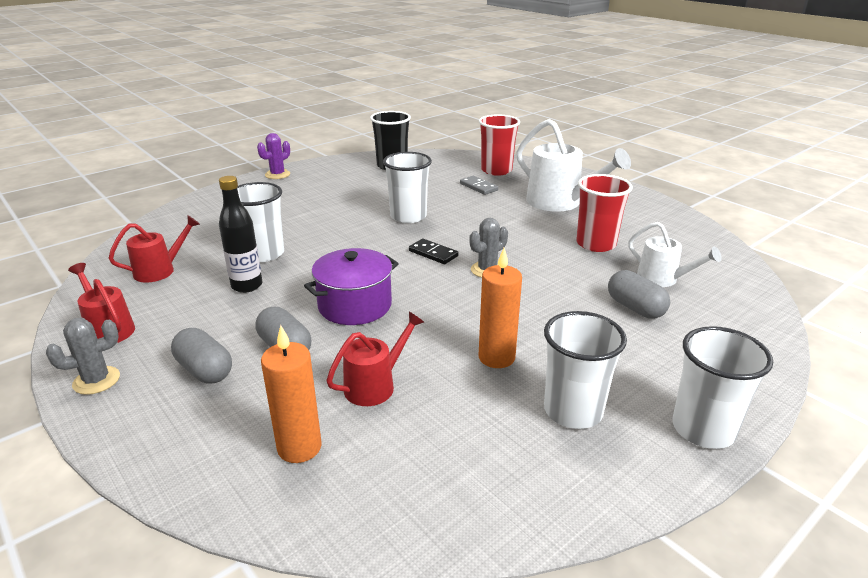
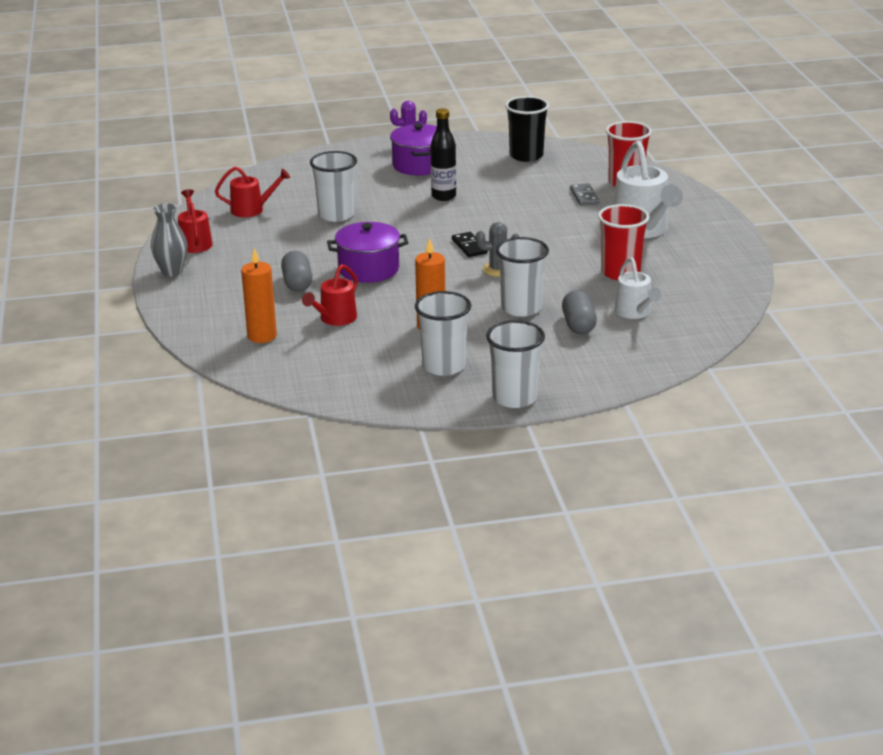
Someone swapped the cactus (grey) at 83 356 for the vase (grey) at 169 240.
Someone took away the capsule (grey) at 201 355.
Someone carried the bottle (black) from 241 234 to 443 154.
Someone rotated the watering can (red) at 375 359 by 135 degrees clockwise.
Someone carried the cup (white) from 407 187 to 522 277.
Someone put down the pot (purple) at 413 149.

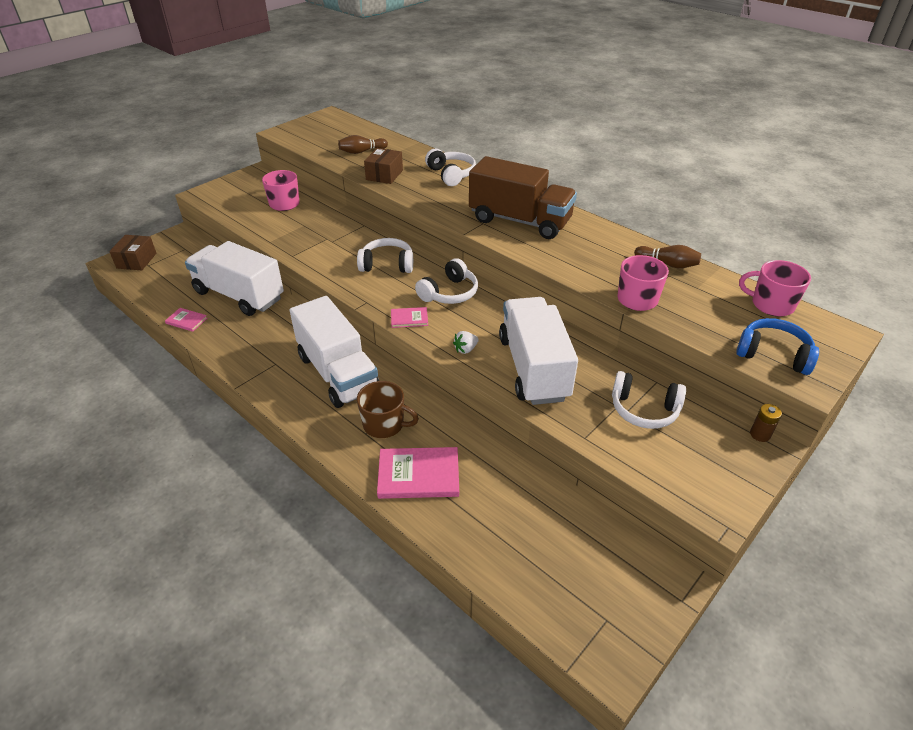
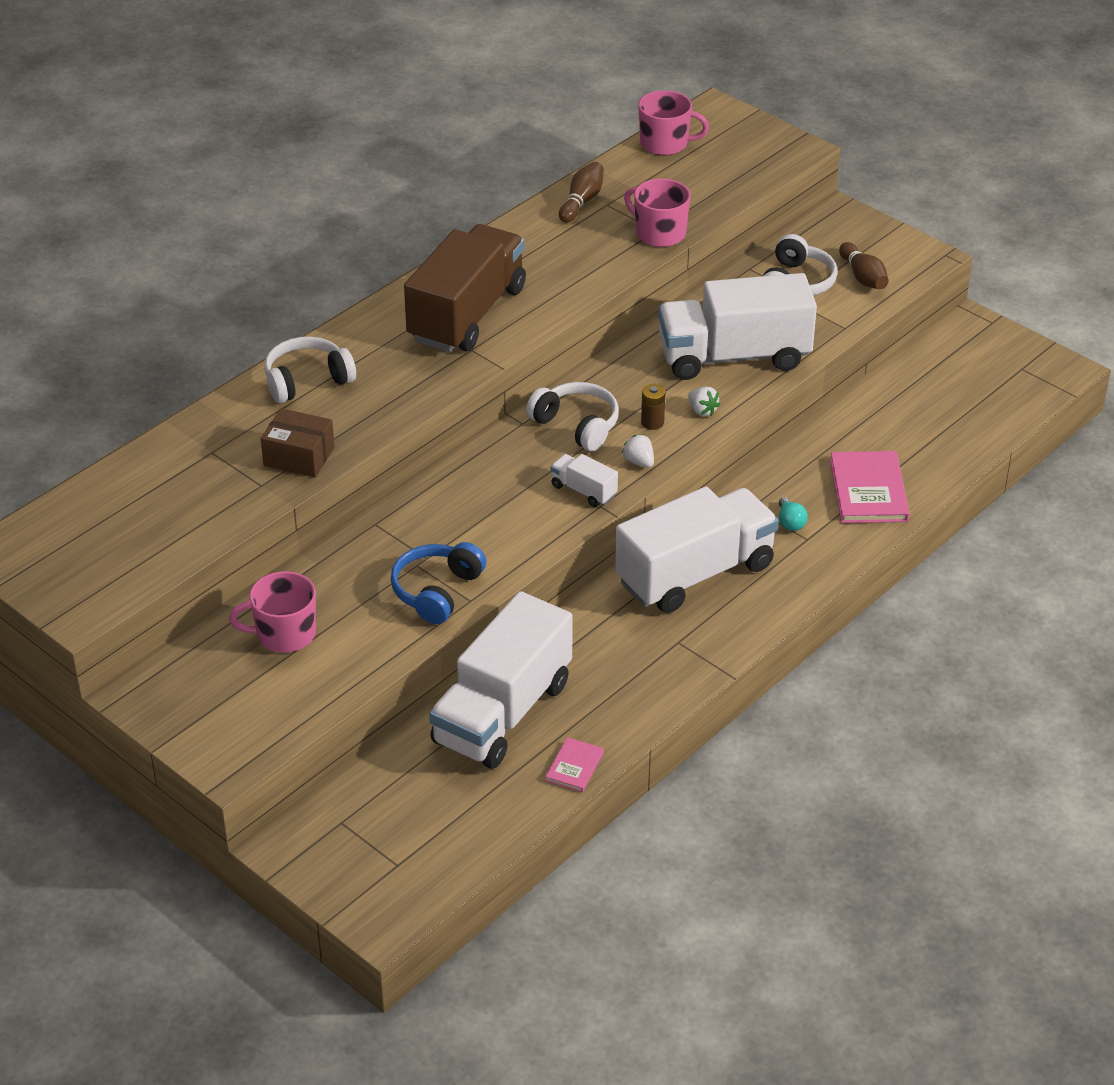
Someone took away the box (brown) at 133 252.
Someone carried the bowling pin (brown) from 363 144 to 864 265.
Someone took away the headphones (white) at 385 255.
Someone swapped the mug (brown) at 388 409 for the light bulb (turquoise) at 793 514.
Someone swapped the book (pink) at 409 317 for the strawberry (white) at 638 451.
Someone carried the headphones (blue) from 777 346 to 438 583.
Someone rotated the mug (pink) at 775 288 by 105 degrees counterclockwise.
Someone carried the battery (brown) from 766 423 to 653 407.
Someone put down the truck (white) at 584 480.

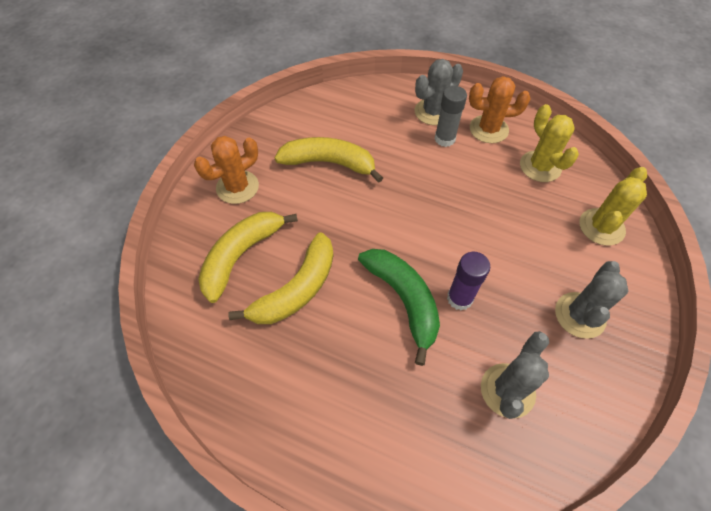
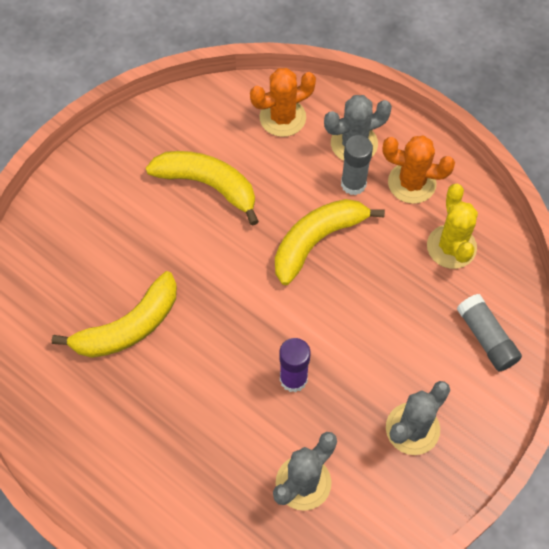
Someone carried the cactus (orange) from 226 170 to 283 102.
Someone carried the banana (yellow) from 248 257 to 330 242.
Someone took away the banana (green) at 399 307.
Someone swapped the cactus (yellow) at 613 206 for the glue stick (grey) at 489 332.

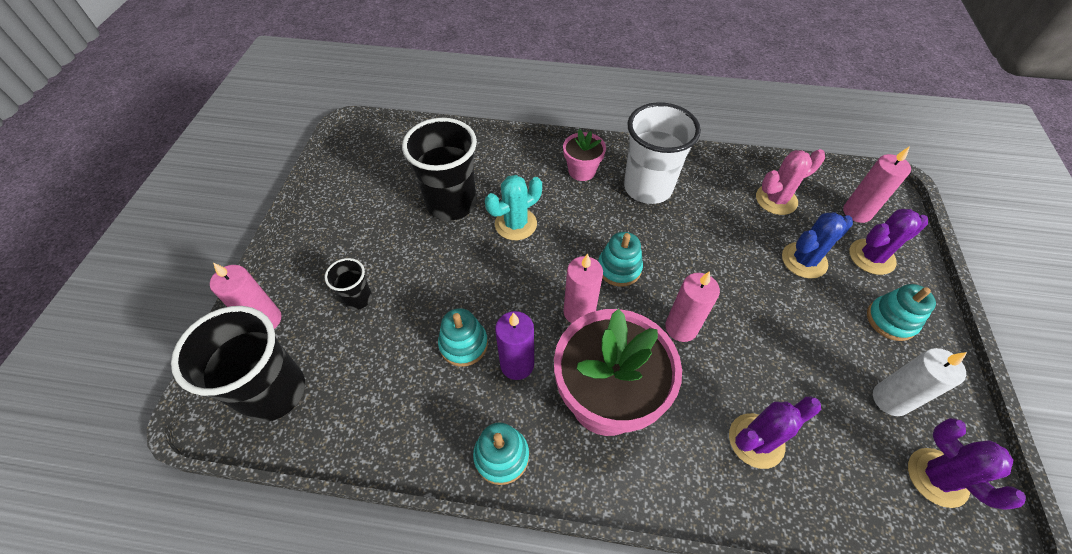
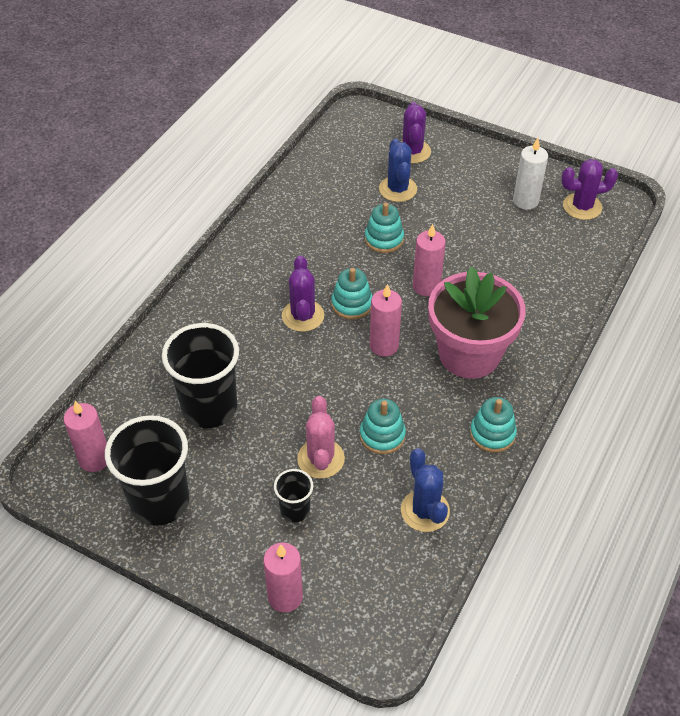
Someone carried the cup (black) from 238 364 to 147 470.
Someone took away the cactus (turquoise) at 513 207.
Someone took away the candle (purple) at 514 345.
Someone took away the flower pot (pink) at 584 155.
Someone took away the cup (white) at 662 153.
Someone carried the cactus (purple) from 775 432 to 303 294.
Someone carried the cactus (pink) from 790 182 to 321 437.
Someone carried the candle (pink) from 877 184 to 85 436.
Someone carried the stacking toy (turquoise) from 901 312 to 384 228.
Someone put down the cactus (blue) at 425 490.

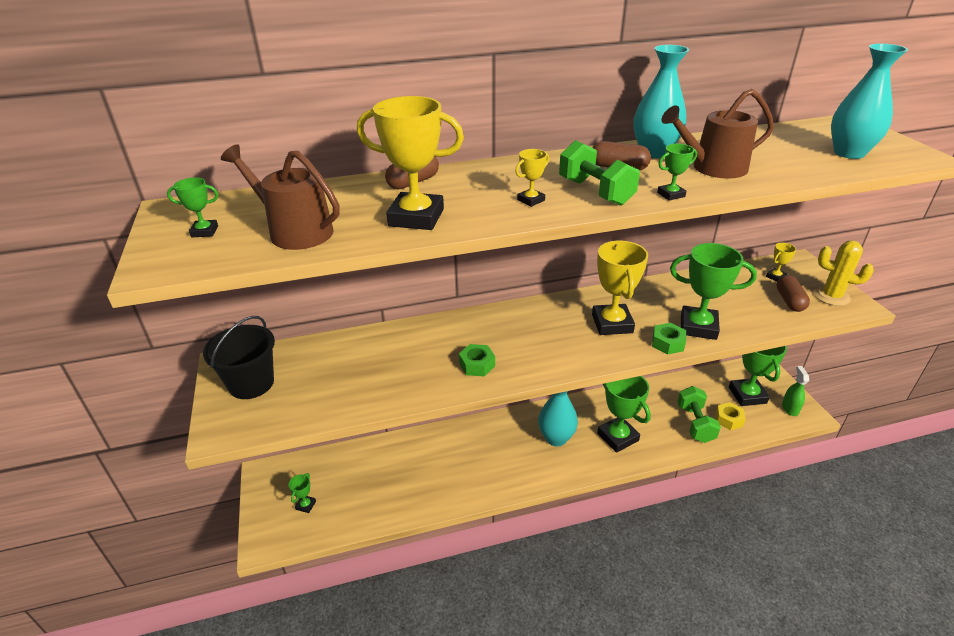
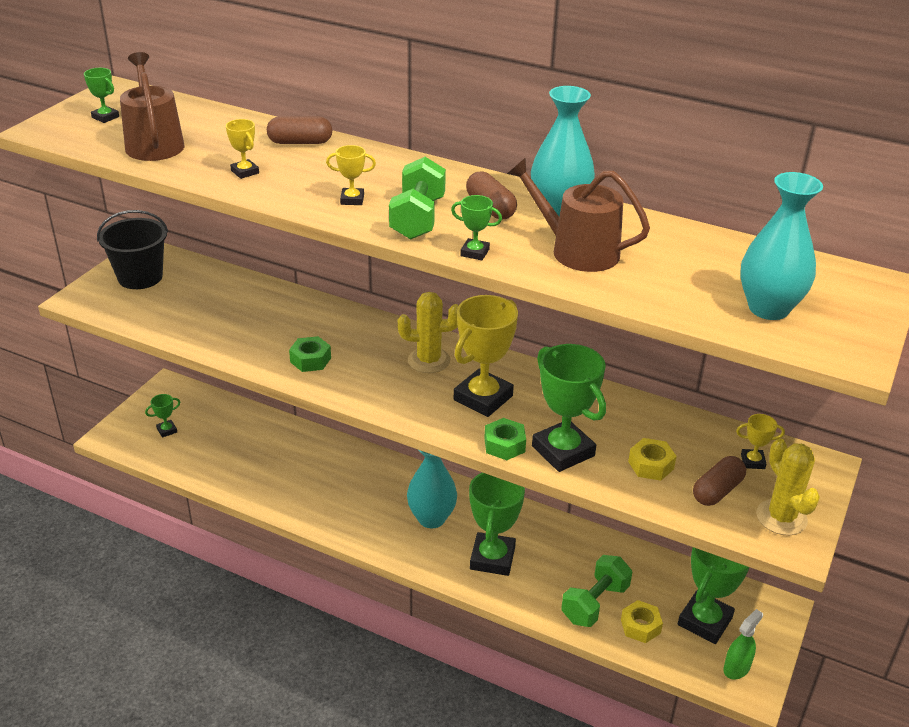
Someone scaled the trophy (yellow) at 410 163 by 0.46.
Someone put down the cactus (yellow) at 428 332.
Someone put down the nut (yellow) at 652 459.

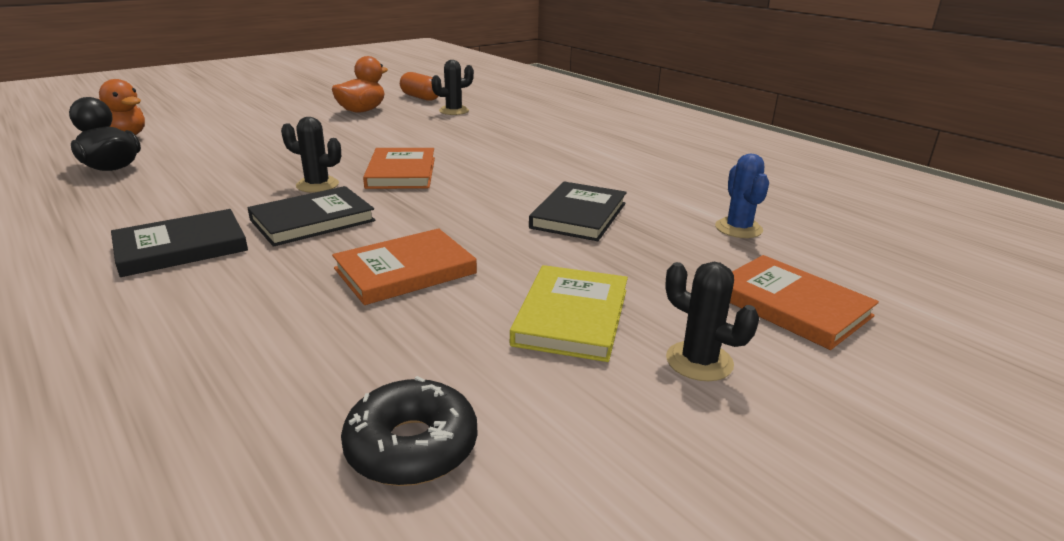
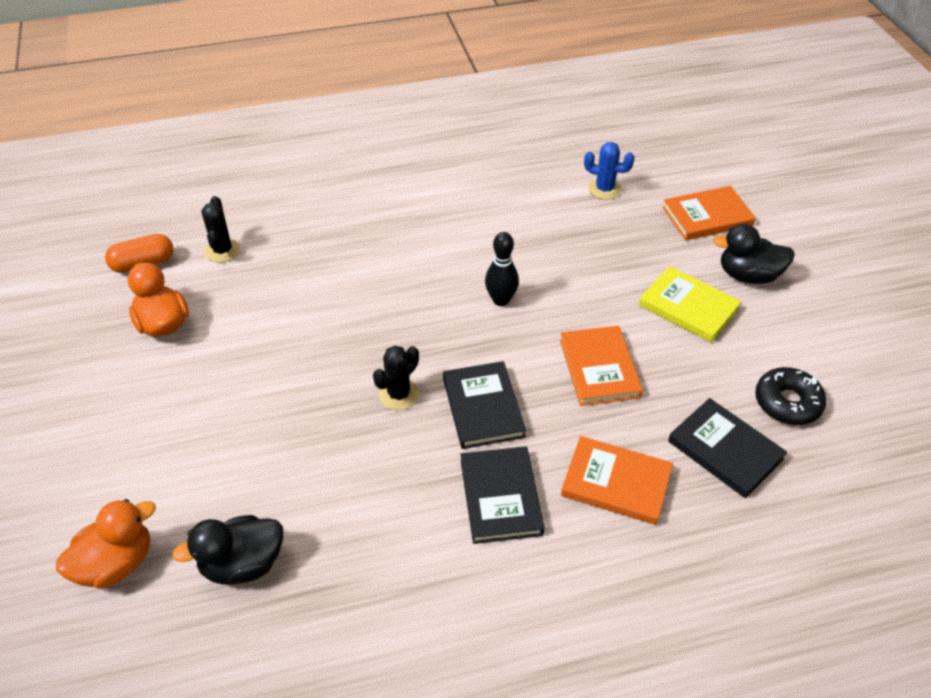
Someone carried the book (orange) from 399 168 to 617 480.
Someone carried the book (black) from 578 211 to 727 448.
Someone swapped the cactus (black) at 712 321 for the duck (black) at 754 254.
Someone put down the bowling pin (black) at 502 269.

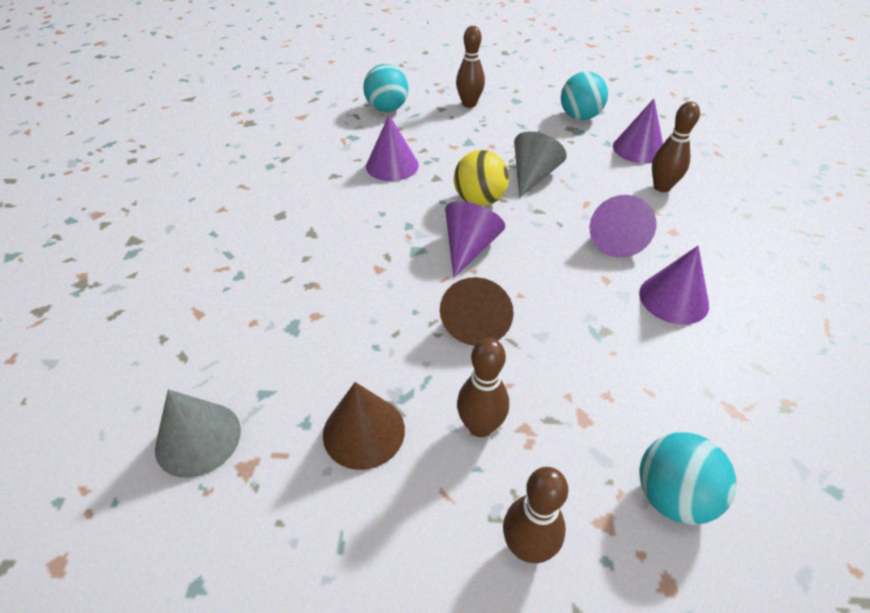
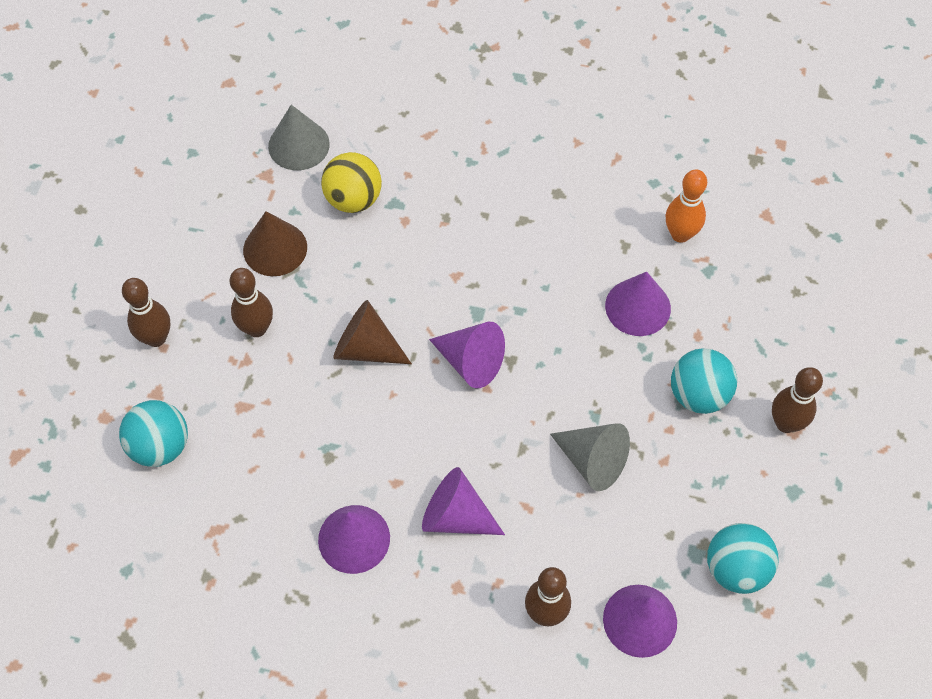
Someone carried the ball (turquoise) from 385 88 to 704 381.
Someone carried the ball (yellow) from 481 178 to 351 182.
Someone put down the bowling pin (orange) at 686 206.

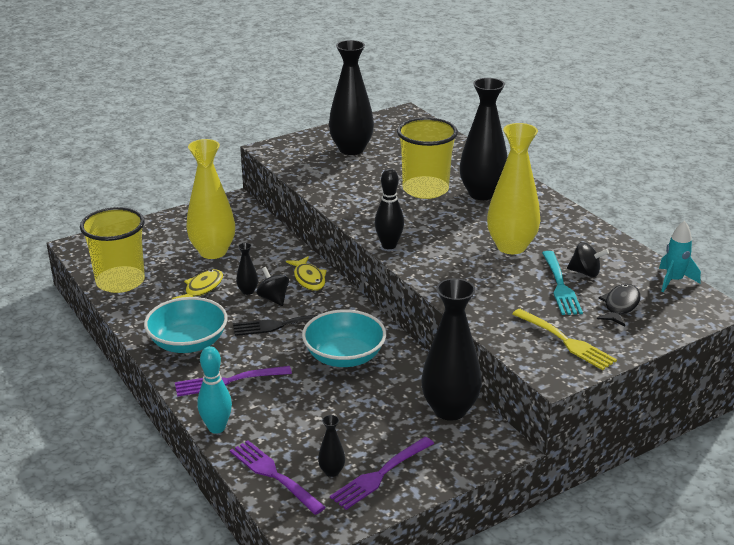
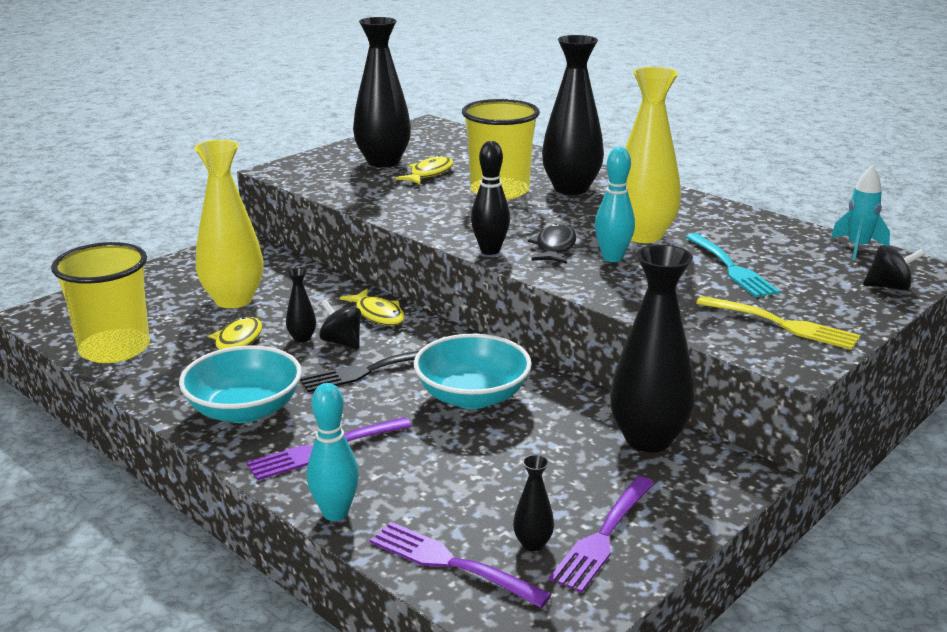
Someone carried the spinning top (black) from 588 259 to 894 268.
Someone carried the fish (black) from 619 305 to 552 243.
Someone put down the fish (yellow) at 424 170.
Someone put down the bowling pin (turquoise) at 615 204.

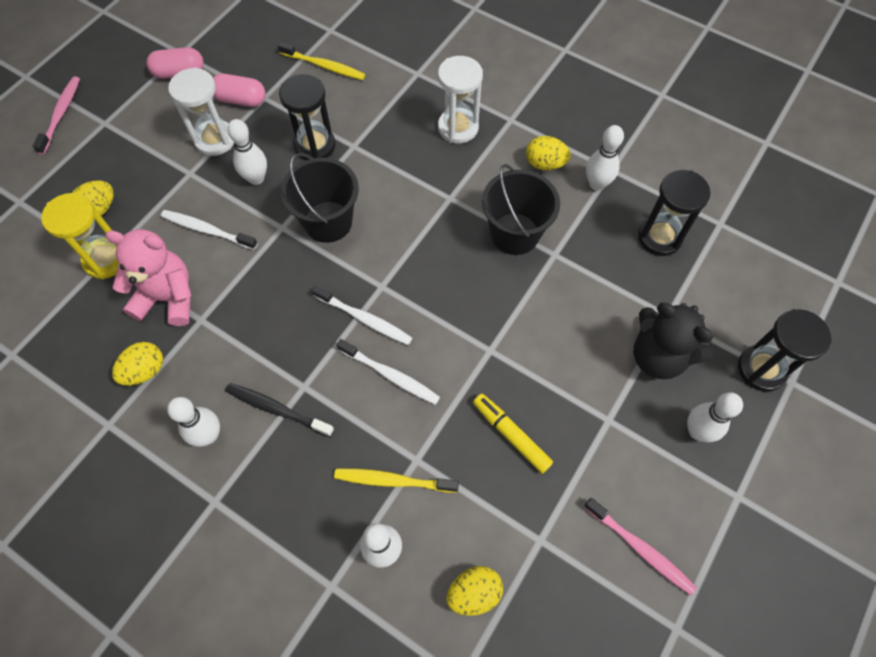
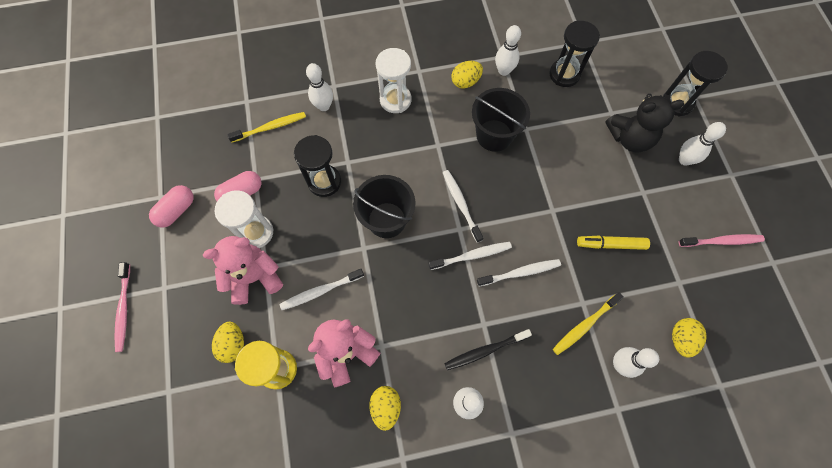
Someone rotated the toothbrush (pink) at 56 115 by 150 degrees counterclockwise.
Someone carried the bowling pin (white) from 247 152 to 319 87.
Someone put down the teddy bear (pink) at 243 270.
Someone put down the toothbrush (white) at 463 206.

